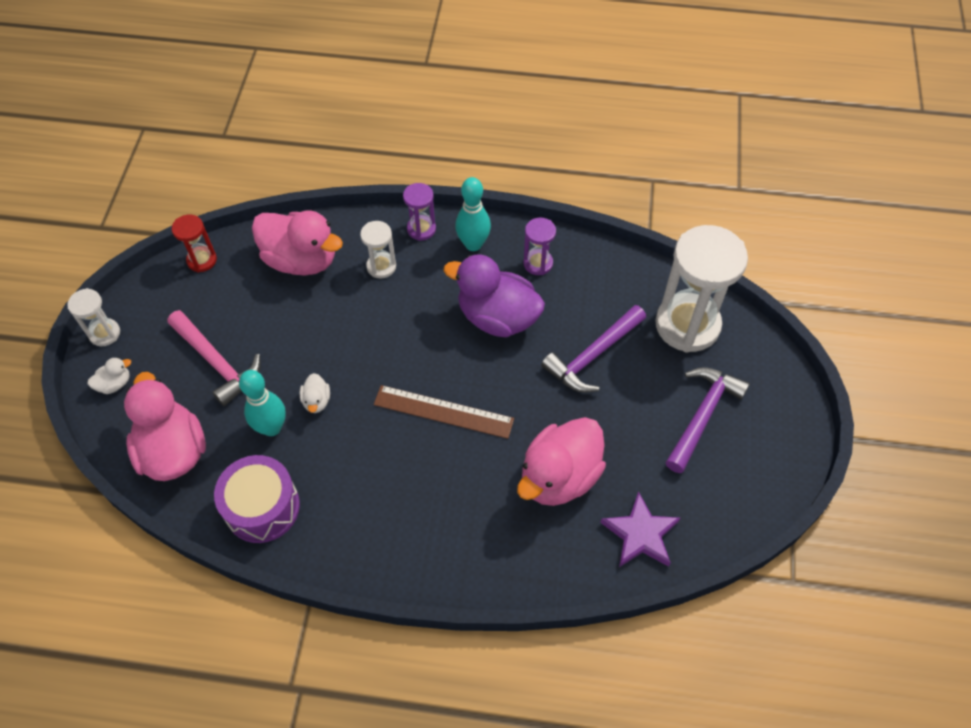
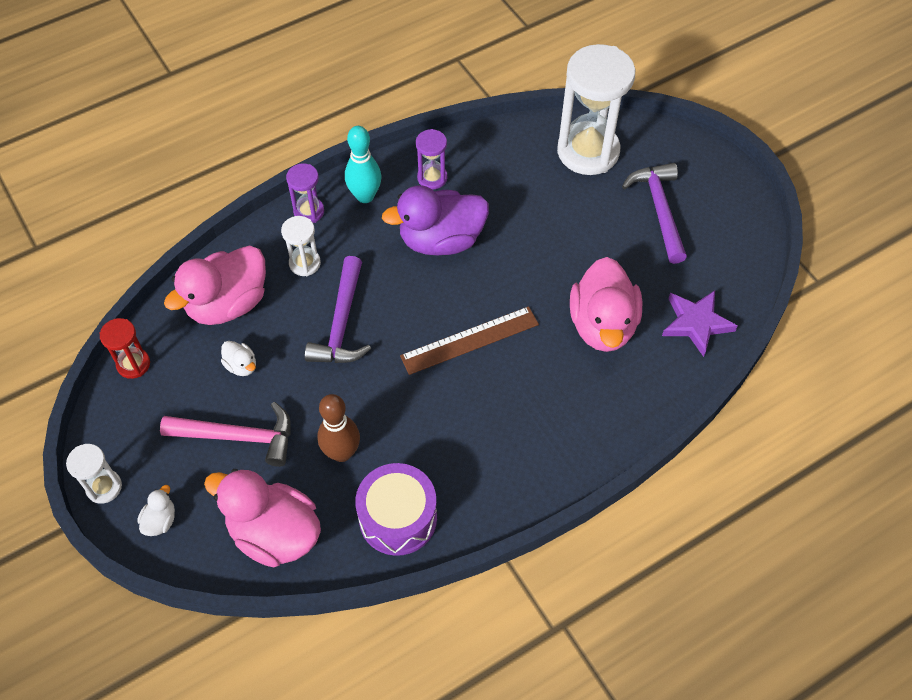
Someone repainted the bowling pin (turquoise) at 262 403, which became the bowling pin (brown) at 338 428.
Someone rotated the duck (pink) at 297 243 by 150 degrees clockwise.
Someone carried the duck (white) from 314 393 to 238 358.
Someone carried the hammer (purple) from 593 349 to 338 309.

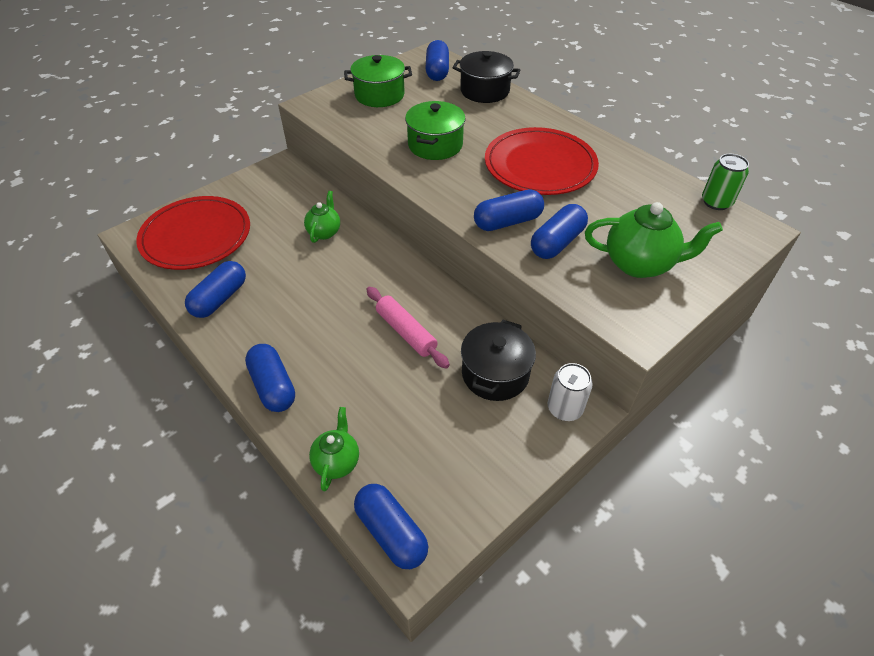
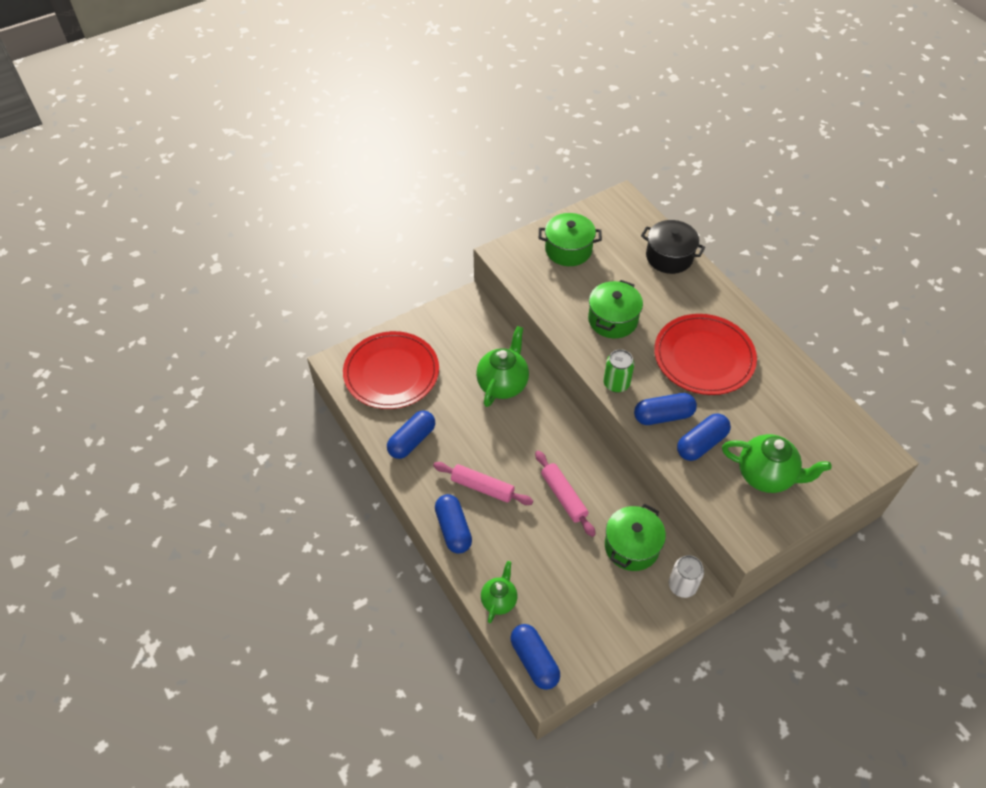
Someone scaled the teapot (green) at 322 217 by 1.65.
Someone took away the capsule (blue) at 437 60.
Someone repainted the pot (black) at 498 360, which became the pot (green) at 635 537.
Someone carried the can (green) from 725 182 to 618 370.
Someone put down the rolling pin (pink) at 483 483.

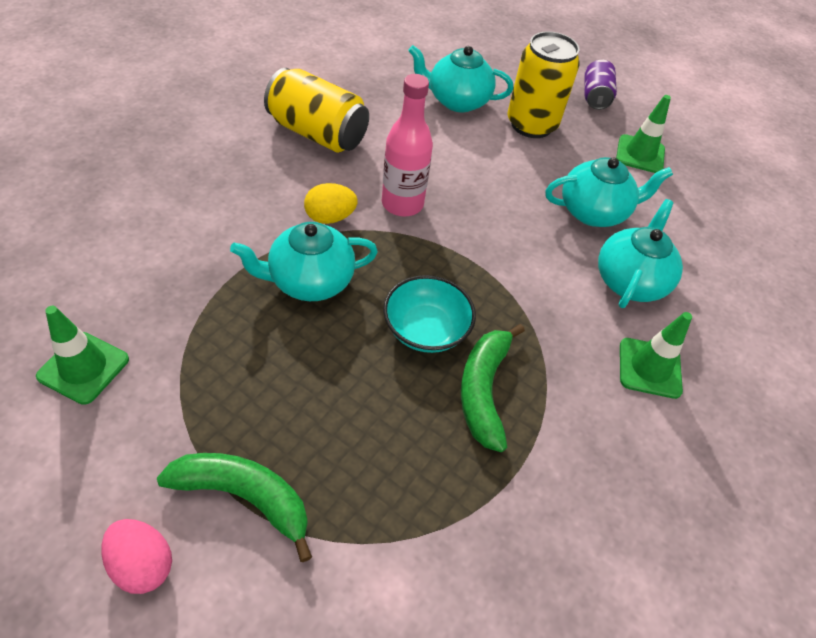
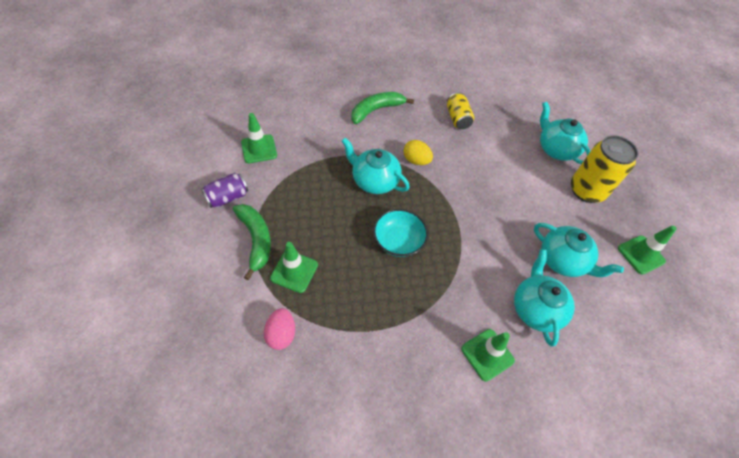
Someone carried the egg (pink) from 136 556 to 279 329.
Someone scaled the can (yellow) at 316 110 by 0.60.
Someone took away the bottle (pink) at 407 145.
Someone carried the banana (green) from 493 388 to 382 108.
Someone carried the can (purple) from 600 85 to 224 190.
Someone rotated the teapot (turquoise) at 640 253 by 75 degrees counterclockwise.
Someone put down the traffic cone (green) at 294 267.

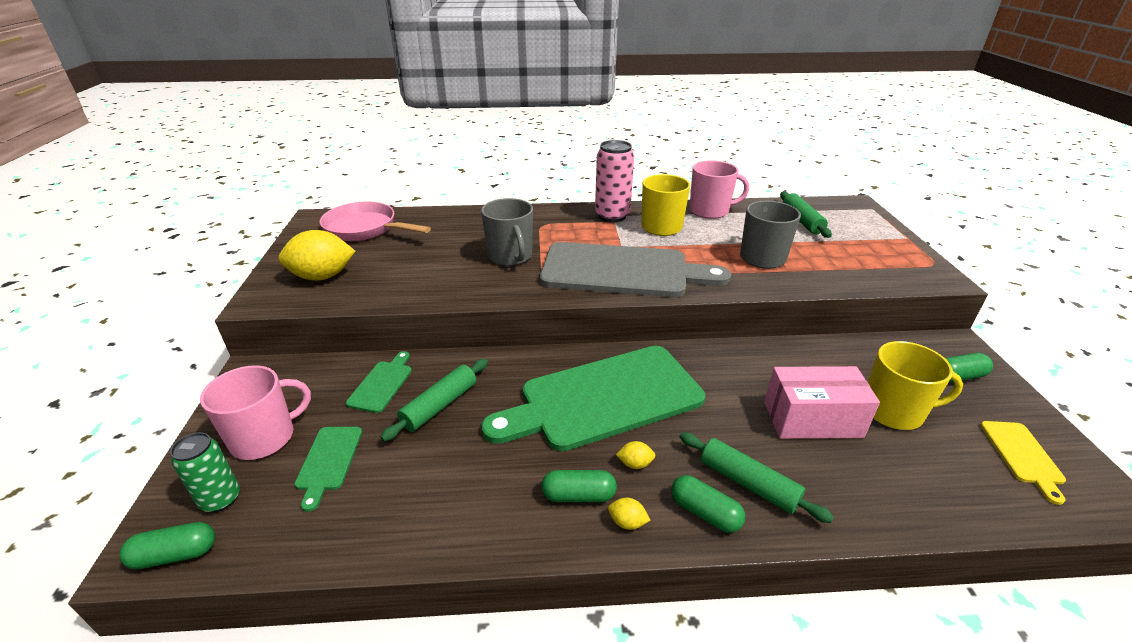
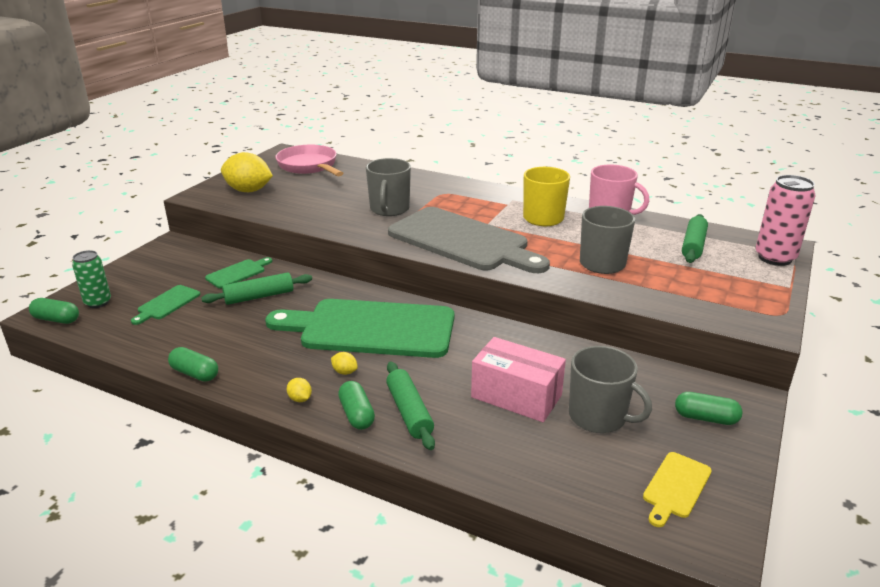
Someone took away the mug (pink) at 255 412.
Someone carried the capsule (green) from 579 486 to 193 364.
Someone carried the can (pink) from 614 181 to 786 220.
Someone repainted the mug (yellow) at 915 385, which became the mug (grey) at 610 389.

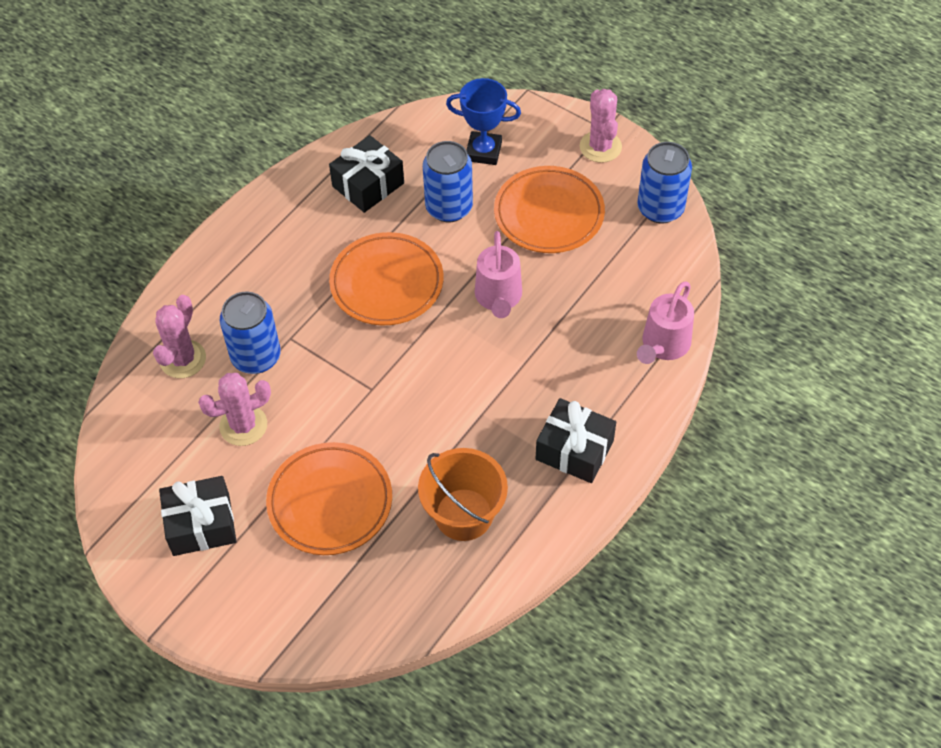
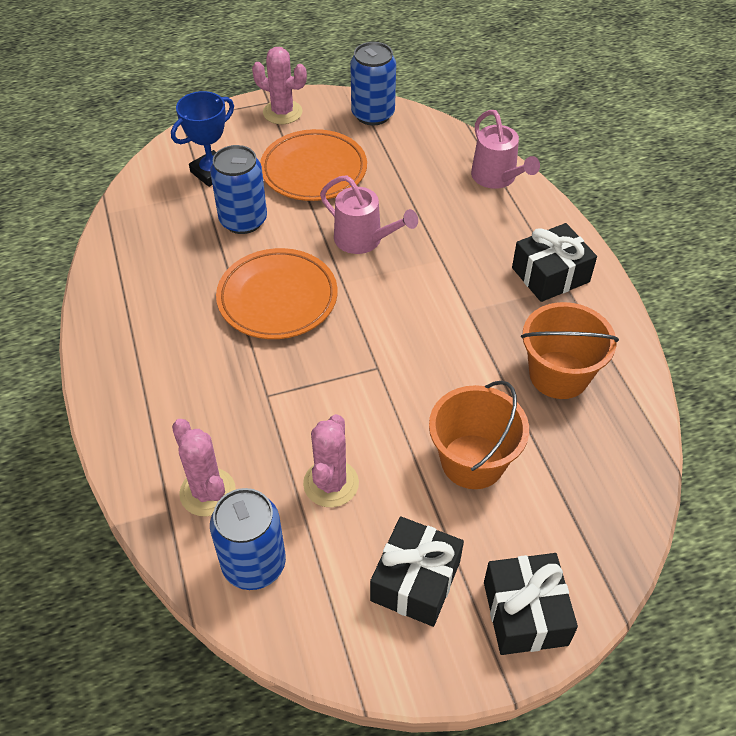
Someone carried the can (blue) from 250 333 to 248 539.
Someone swapped the plate (orange) at 329 498 for the bucket (orange) at 479 434.
Someone carried the gift (black) from 366 174 to 531 604.

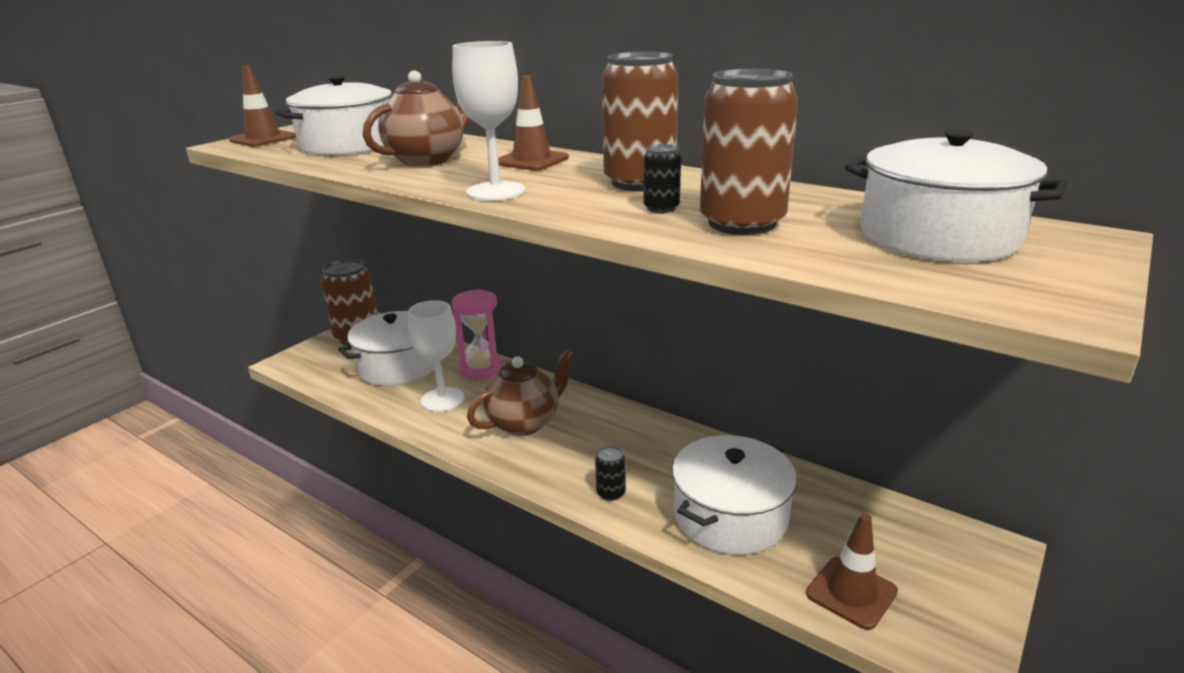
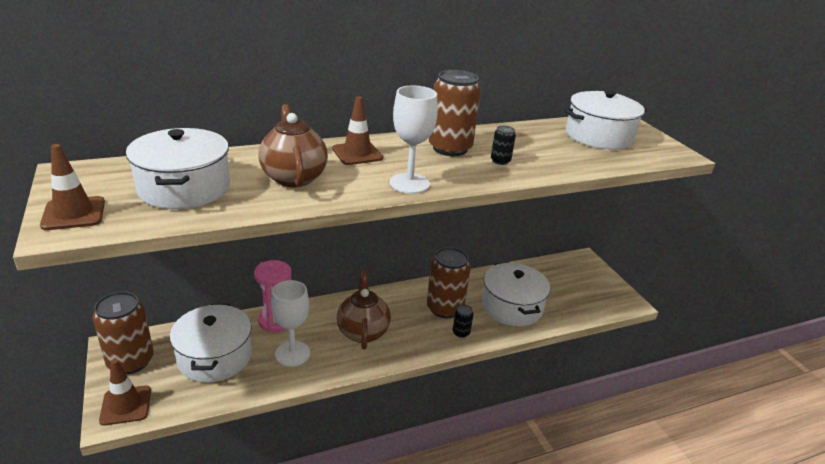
Someone carried the can (brown) from 749 152 to 449 282.
Someone carried the traffic cone (brown) from 852 571 to 125 392.

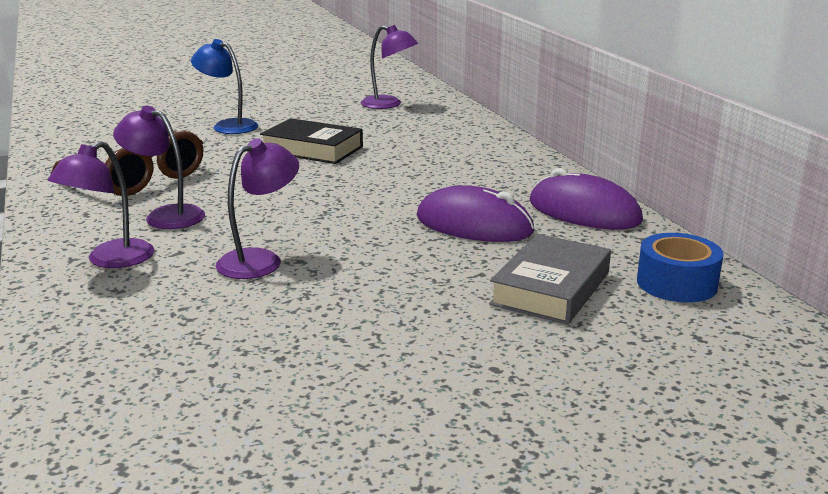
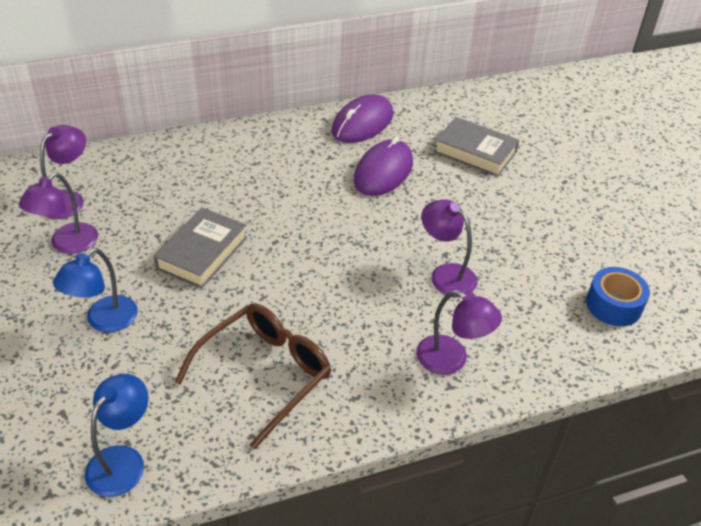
Someone carried the lamp (purple) from 159 167 to 58 213.
Someone repainted the book (black) at 311 141, which became the book (grey) at 200 248.
Someone carried the tape (blue) from 680 268 to 618 296.
Someone put down the lamp (blue) at 117 435.

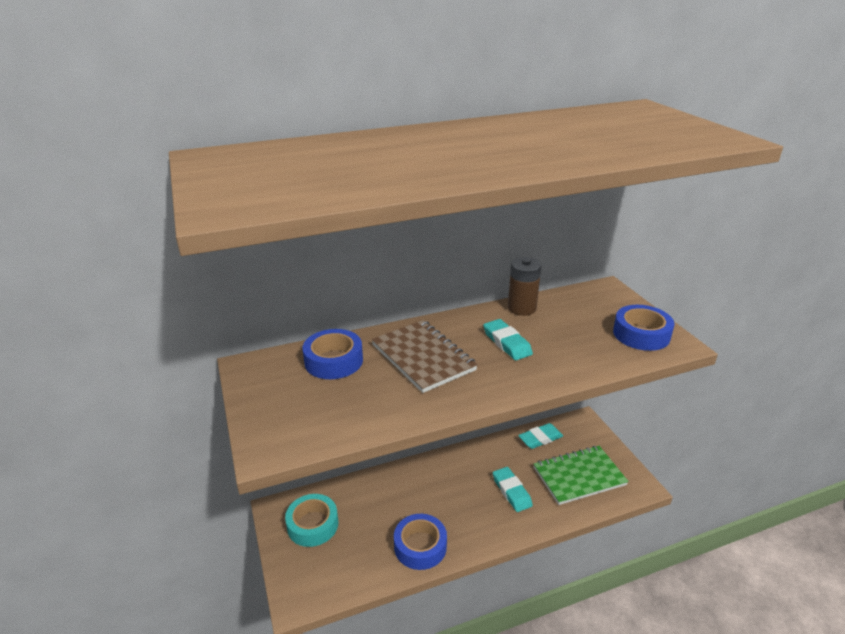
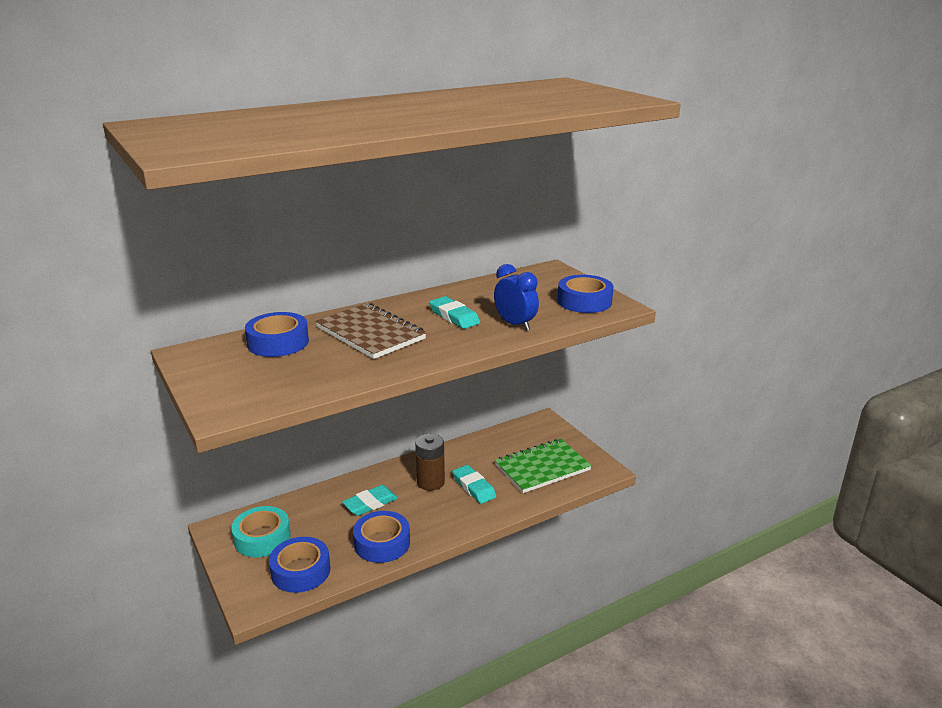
Someone carried the battery (brown) from 524 286 to 430 462.
Someone carried the eraser (turquoise) from 540 436 to 370 500.
Someone put down the tape (blue) at 299 565.
Someone put down the clock (blue) at 516 297.

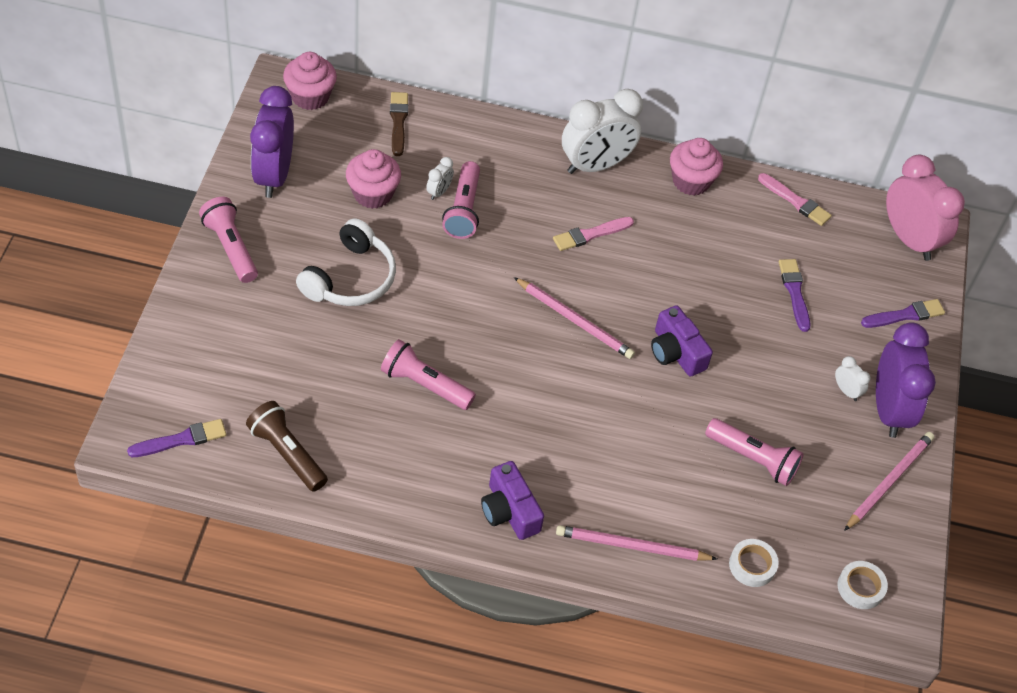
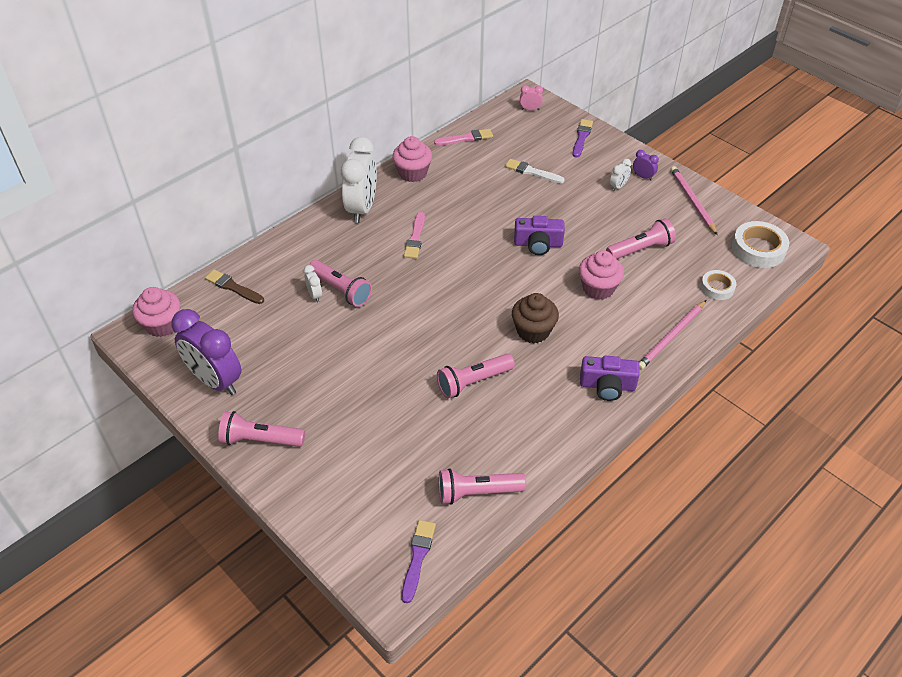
Someone repainted the flashlight (brown) at 287 446, which became the flashlight (pink) at 482 486.
Someone took away the headphones (white) at 346 262.
Someone carried the cupcake (pink) from 373 179 to 601 275.
Someone took away the pencil (pink) at 574 318.
Someone repainted the brush (purple) at 794 295, which became the brush (white) at 535 171.
Someone rotated the clock (white) at 852 378 by 135 degrees clockwise.
Someone scaled the tape (white) at 862 585 by 1.65.
Someone scaled the clock (purple) at 906 380 by 0.42.
Someone scaled the clock (pink) at 925 208 by 0.42.
Someone put down the cupcake (brown) at 535 318.

